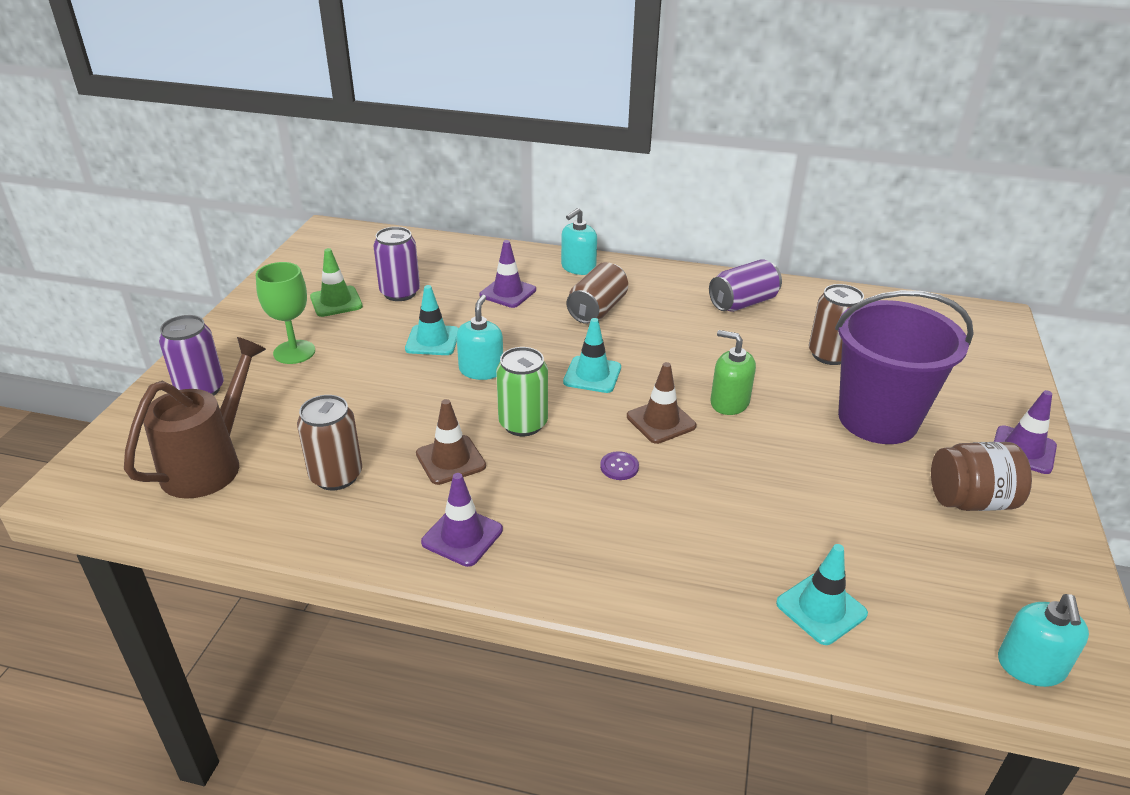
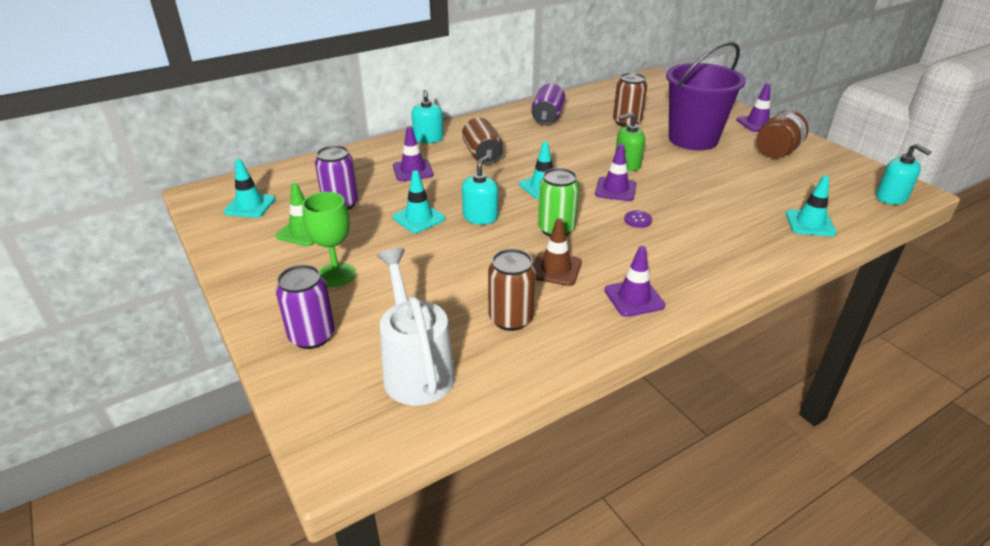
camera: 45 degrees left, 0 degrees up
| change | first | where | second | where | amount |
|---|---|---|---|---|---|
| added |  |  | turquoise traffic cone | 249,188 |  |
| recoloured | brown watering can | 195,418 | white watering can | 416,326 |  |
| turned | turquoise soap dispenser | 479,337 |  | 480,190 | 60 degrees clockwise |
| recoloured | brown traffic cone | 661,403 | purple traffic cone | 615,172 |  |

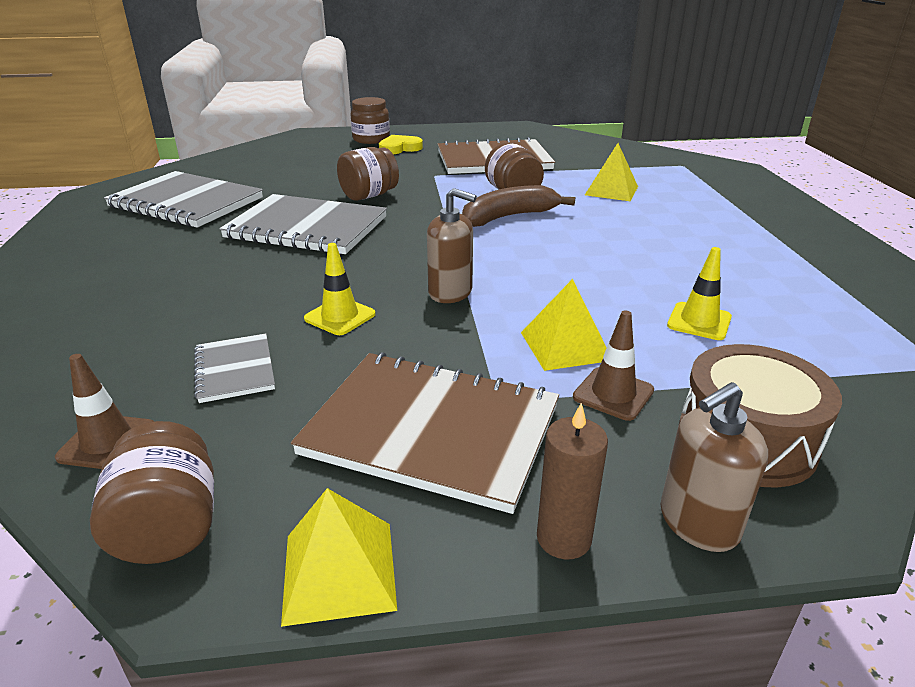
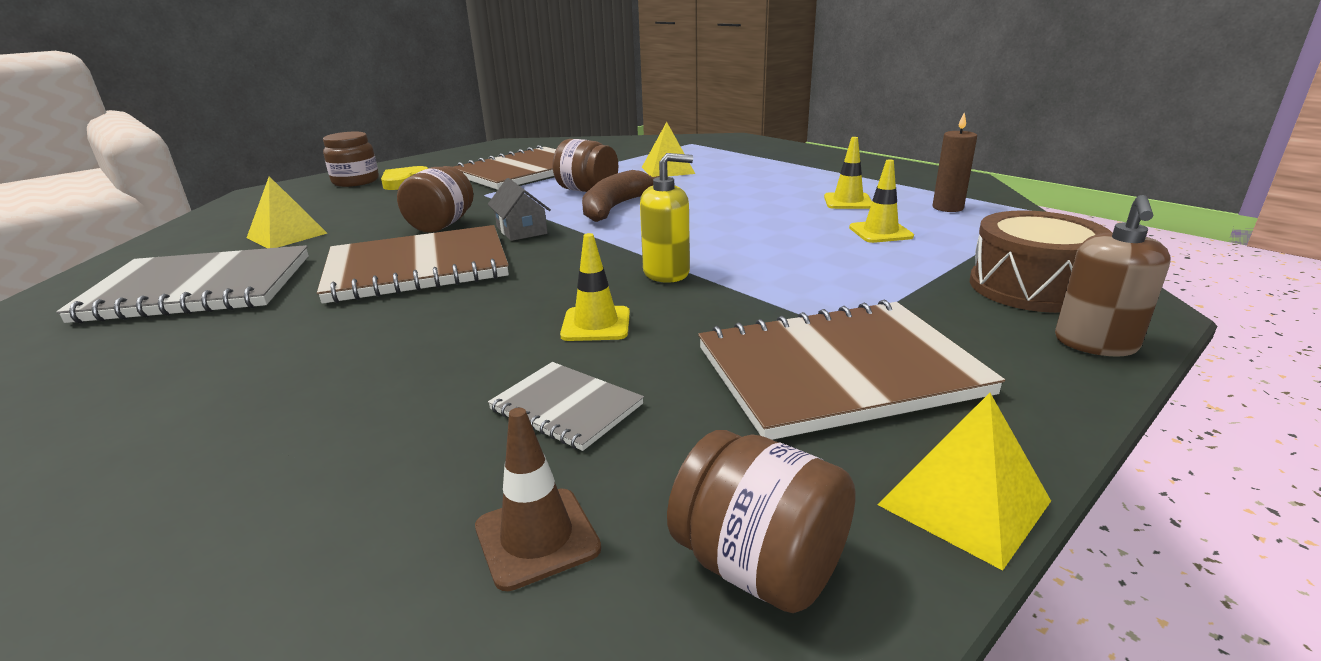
camera: 35 degrees left, 5 degrees down
| change | first | where | second | where | amount |
|---|---|---|---|---|---|
| moved | yellow pyramid | 563,325 |  | 287,212 |  |
| recoloured | grey notebook | 303,224 | brown notebook | 413,264 |  |
| added |  |  | grey house | 519,209 |  |
| recoloured | brown soap dispenser | 452,245 | yellow soap dispenser | 666,218 |  |
| added |  |  | yellow traffic cone | 848,173 |  |
| moved | brown candle | 572,481 |  | 954,162 |  |
| removed | brown traffic cone | 613,365 |  |  |  |

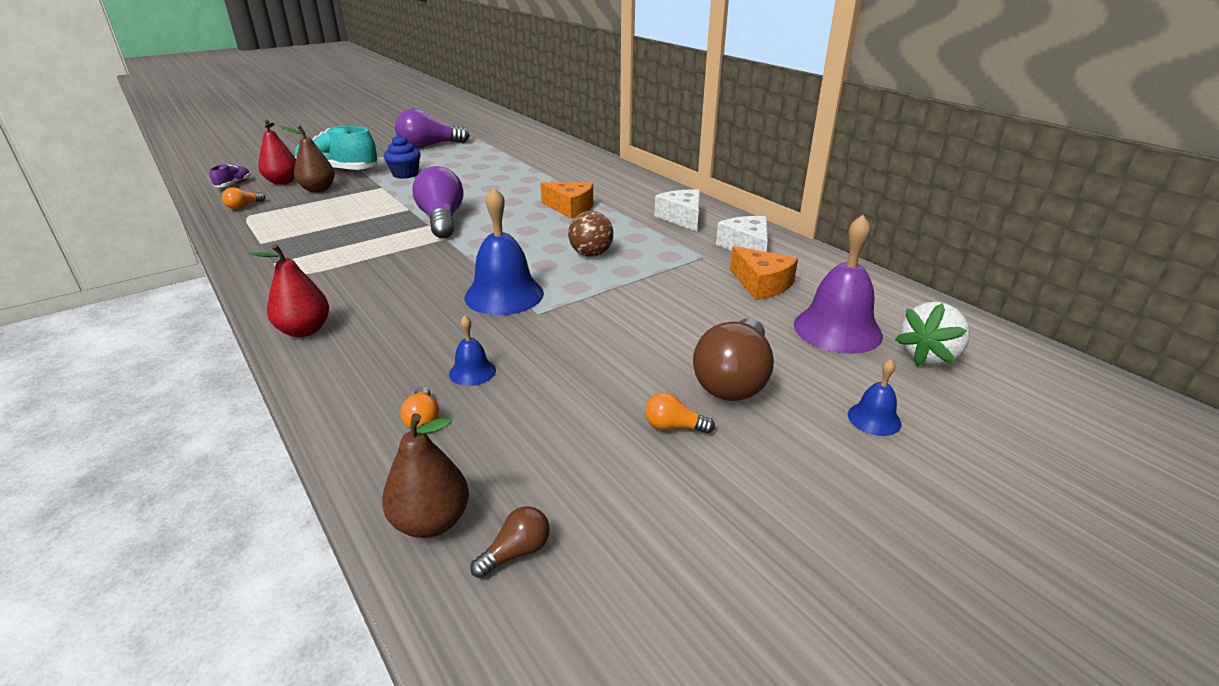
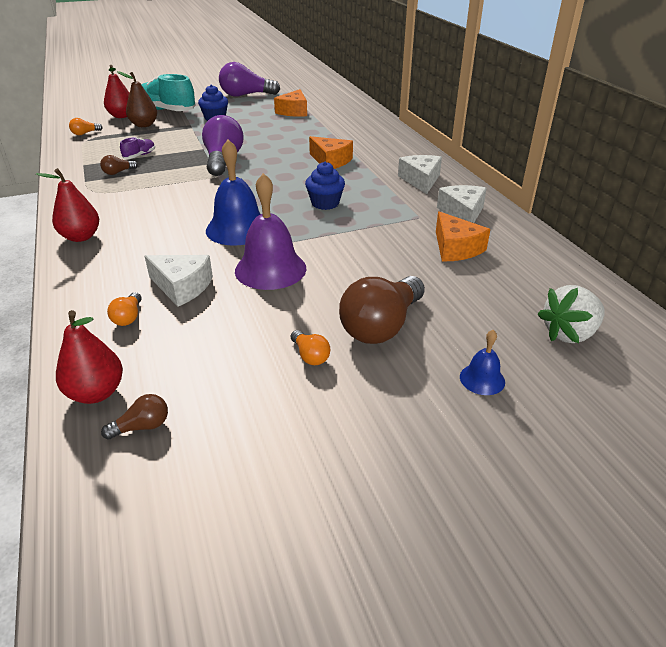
camera: 15 degrees right, 5 degrees up
| change | first | where | second | where | amount |
|---|---|---|---|---|---|
| recoloured | brown pear | 425,475 | red pear | 89,357 |  |
| added |  |  | brown light bulb | 119,165 |  |
| moved | purple shoe | 230,175 |  | 137,148 |  |
| replaced | blue bell | 472,351 | white cheese | 179,281 |  |
| moved | purple bell | 838,284 |  | 270,231 |  |
| added |  |  | orange cheese | 290,103 |  |
| turned | orange light bulb | 680,413 |  | 310,347 | 150 degrees counterclockwise |
| replaced | brown ball | 590,234 | blue cupcake | 325,186 |  |

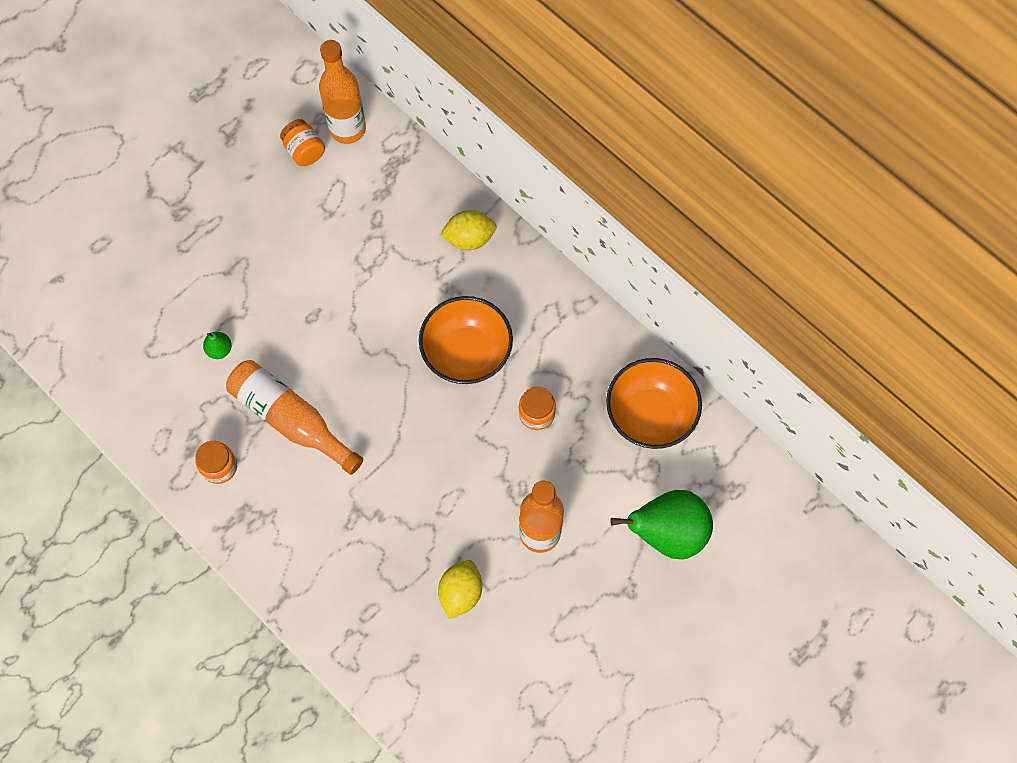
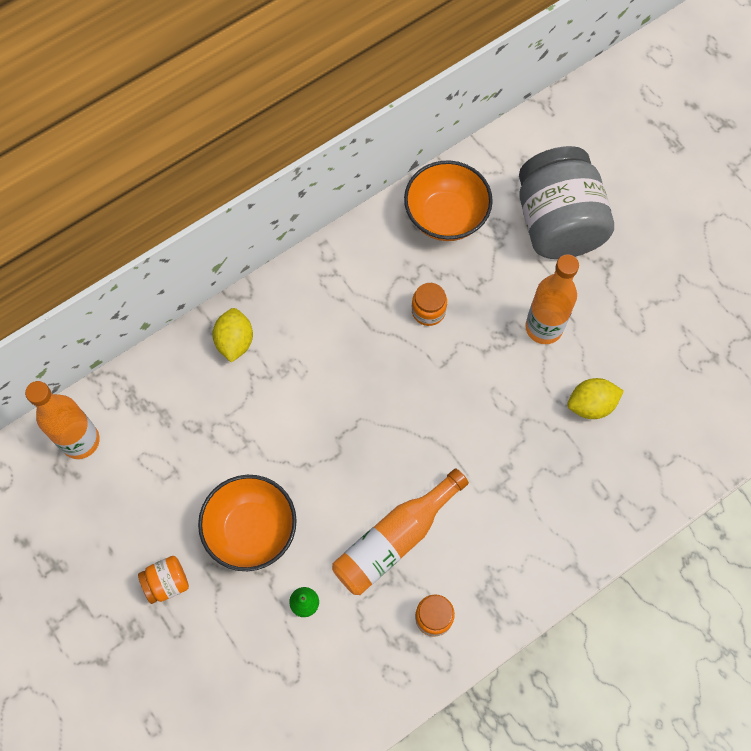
camera: 80 degrees left, 0 degrees up
| change | first | where | second | where | amount |
|---|---|---|---|---|---|
| moved | orange jar | 302,142 |  | 163,580 |  |
| moved | orange bowl | 466,340 |  | 247,523 |  |
| replaced | green pear | 661,524 | grey jar | 566,202 |  |
| turned | yellow lemon | 460,589 |  | 595,398 | 45 degrees counterclockwise |

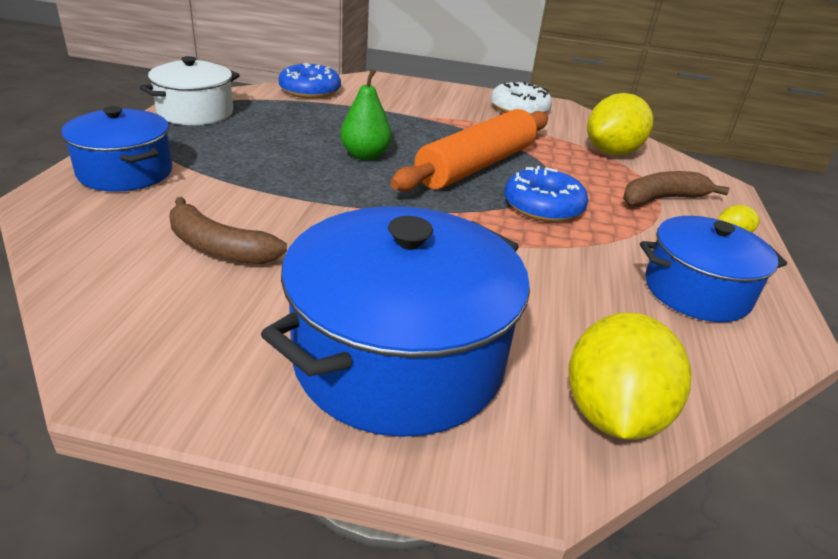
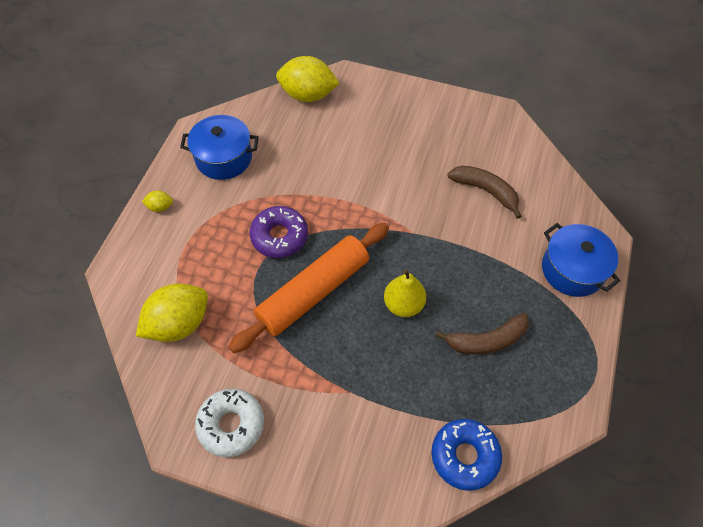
camera: 170 degrees left, 25 degrees up
| change | first | where | second | where | amount |
|---|---|---|---|---|---|
| recoloured | blue donut | 546,194 | purple donut | 278,232 |  |
| turned | yellow lemon | 629,376 |  | 308,79 | 75 degrees clockwise |
| recoloured | green pear | 366,114 | yellow pear | 405,293 |  |
| moved | brown banana | 676,189 |  | 482,334 |  |
| removed | white pot | 190,90 |  |  |  |
| removed | blue pot | 395,321 |  |  |  |

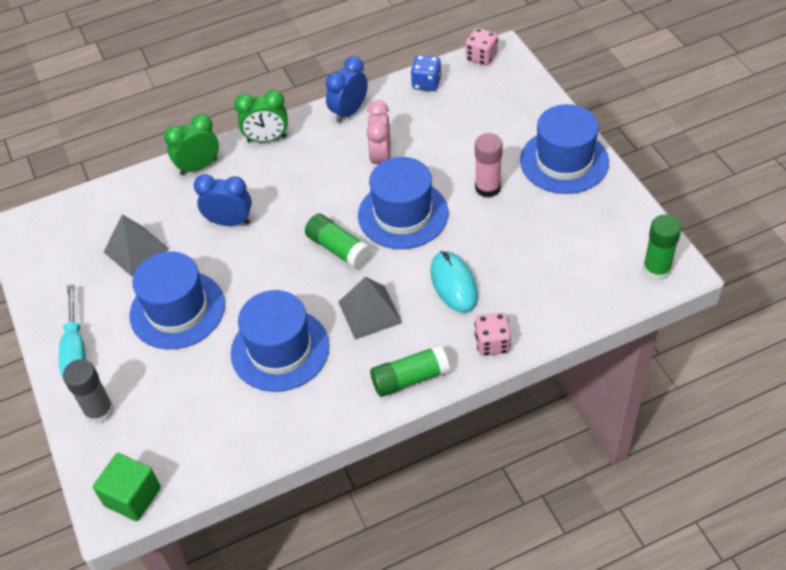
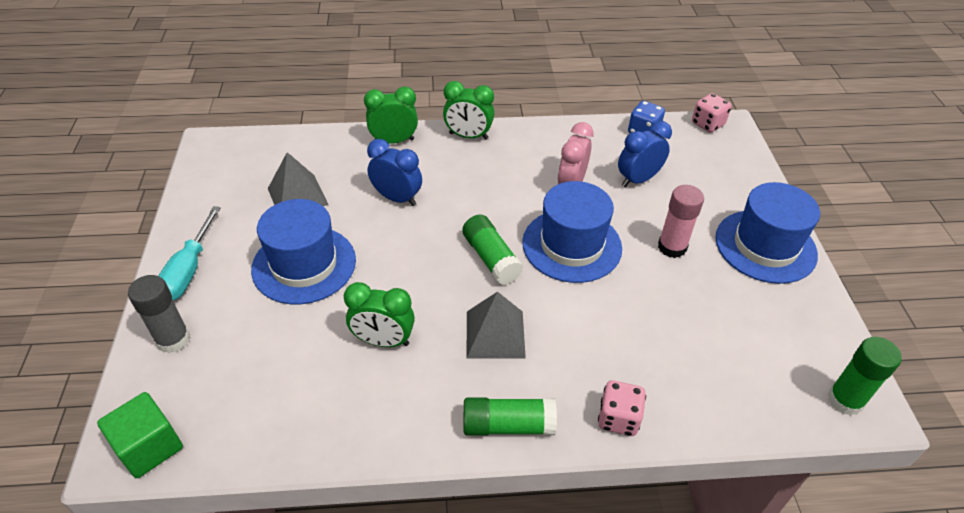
camera: 15 degrees right, 5 degrees down
| change | first | where | second | where | amount |
|---|---|---|---|---|---|
| replaced | blue hat | 280,341 | green clock | 379,314 |  |
| moved | blue clock | 346,89 |  | 645,154 |  |
| removed | turquoise mouse | 454,282 |  |  |  |

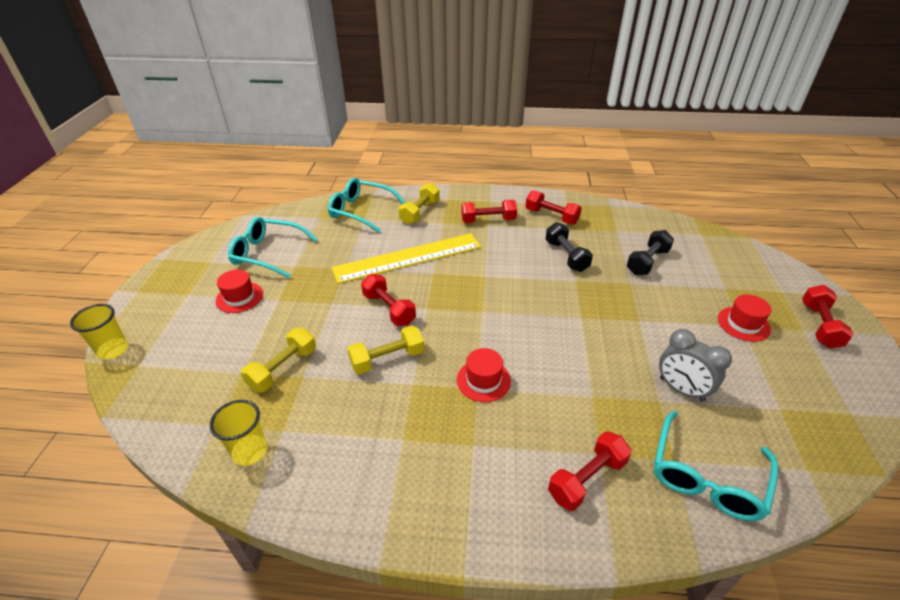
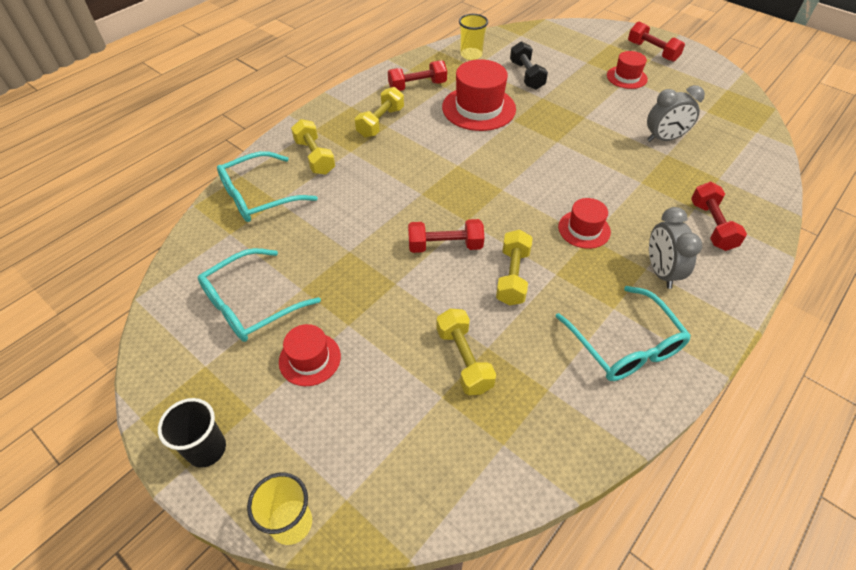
camera: 55 degrees left, 10 degrees up
| change | first | where | second | where | amount |
|---|---|---|---|---|---|
| added |  |  | black cup | 192,433 |  |
| recoloured | red dumbbell | 489,211 | yellow dumbbell | 379,112 |  |
| replaced | black dumbbell | 569,247 | red hat | 479,95 |  |
| moved | yellow cup | 238,433 |  | 473,37 |  |
| moved | turquoise glasses | 716,466 |  | 623,333 |  |
| added |  |  | grey clock | 675,248 |  |
| removed | yellow ruler | 406,258 |  |  |  |

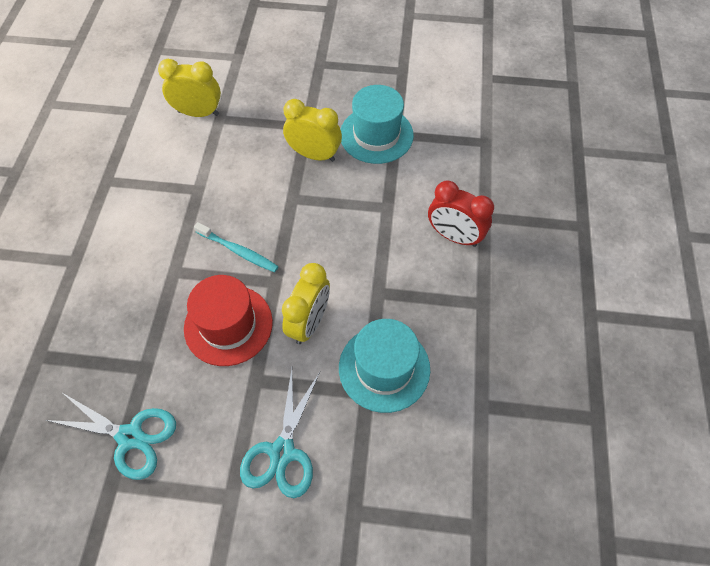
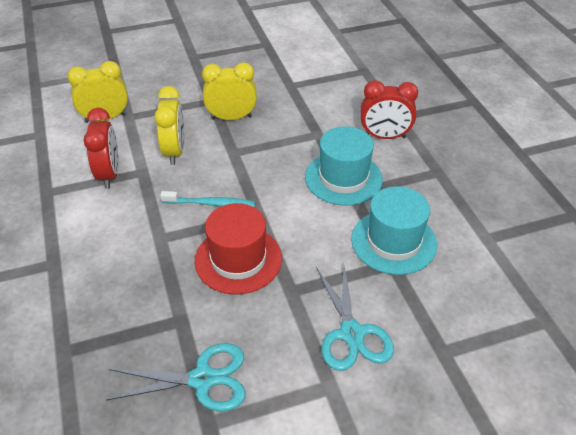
camera: 25 degrees left, 15 degrees down
| change | first | where | second | where | amount |
|---|---|---|---|---|---|
| added |  |  | red clock | 101,148 |  |
| moved | yellow clock | 306,303 |  | 169,125 |  |
| moved | turquoise hat | 377,124 |  | 344,166 |  |

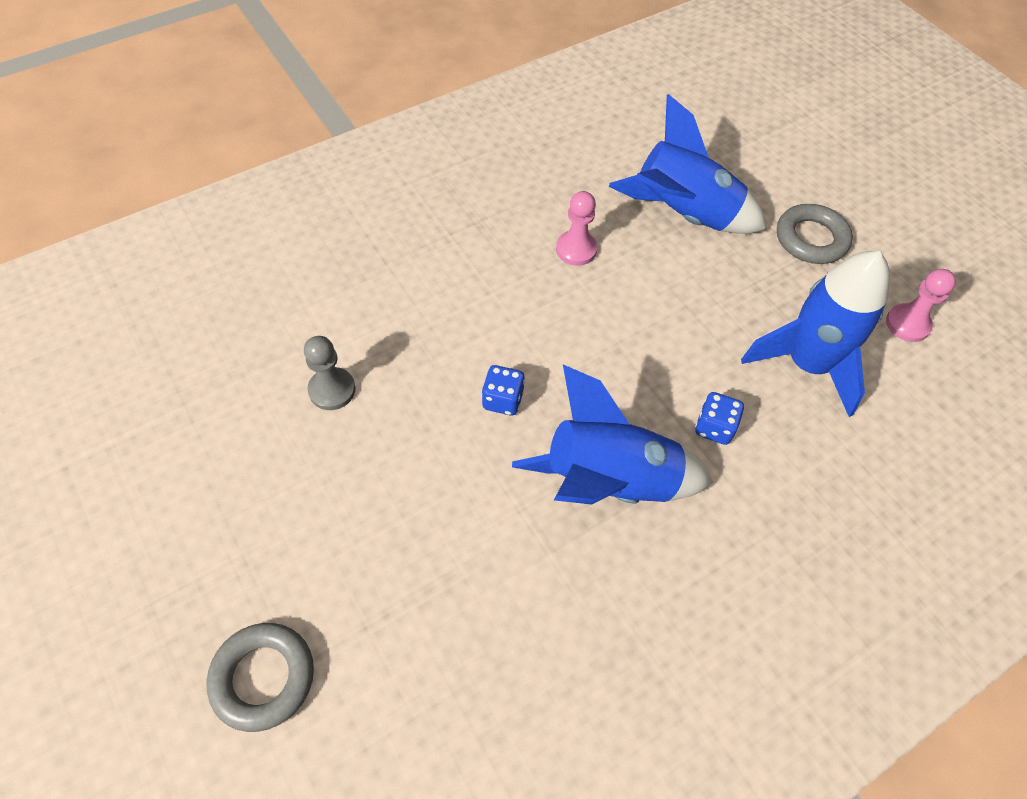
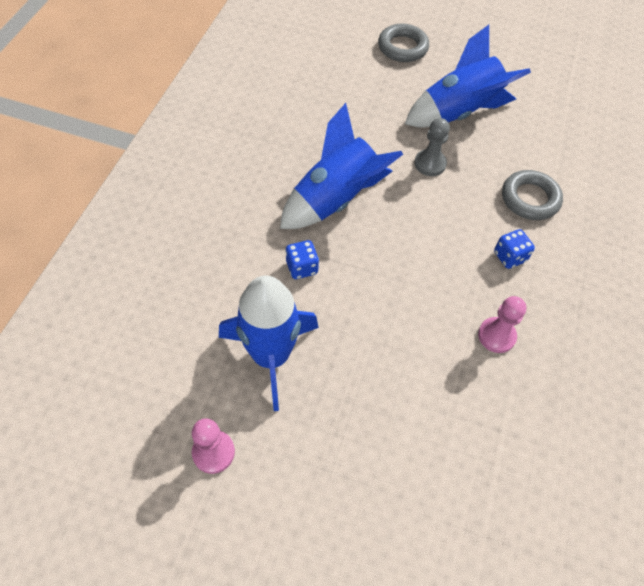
camera: 140 degrees right, 0 degrees up
| change | first | where | second | where | amount |
|---|---|---|---|---|---|
| moved | blue rocket | 687,164 |  | 468,76 |  |
| moved | grey pawn | 330,373 |  | 432,147 |  |
| moved | blue dice | 503,390 |  | 514,249 |  |
| moved | grey ring | 815,234 |  | 532,195 |  |

